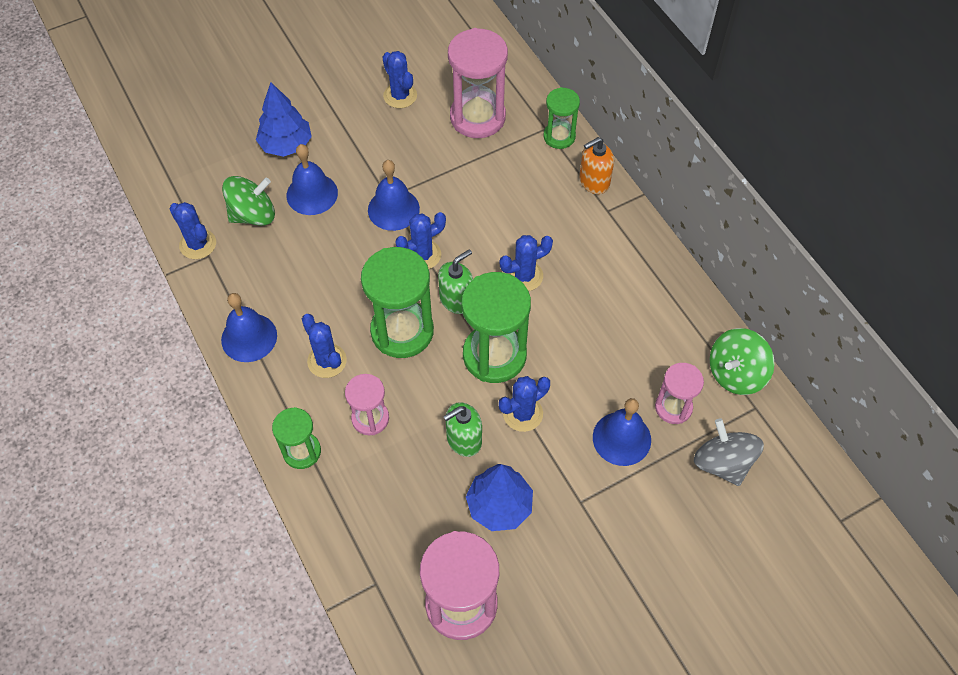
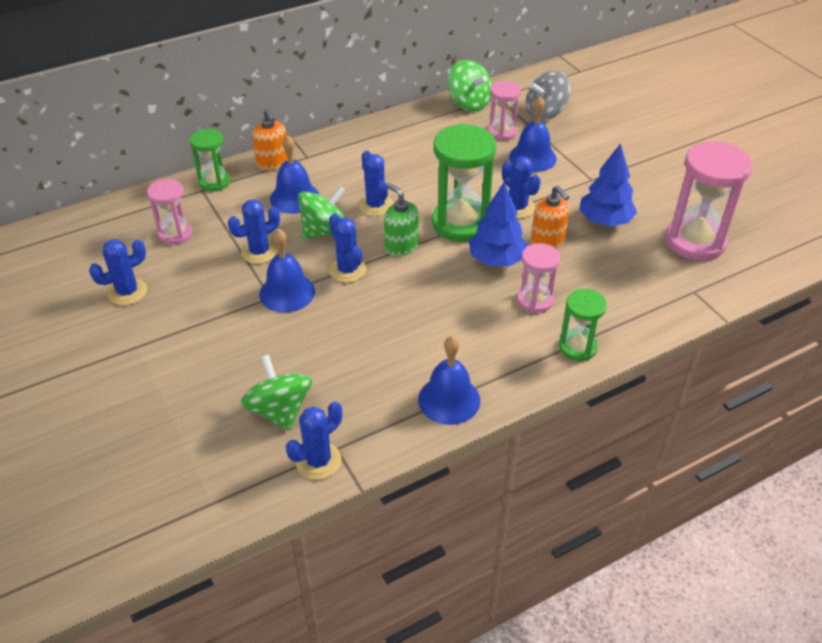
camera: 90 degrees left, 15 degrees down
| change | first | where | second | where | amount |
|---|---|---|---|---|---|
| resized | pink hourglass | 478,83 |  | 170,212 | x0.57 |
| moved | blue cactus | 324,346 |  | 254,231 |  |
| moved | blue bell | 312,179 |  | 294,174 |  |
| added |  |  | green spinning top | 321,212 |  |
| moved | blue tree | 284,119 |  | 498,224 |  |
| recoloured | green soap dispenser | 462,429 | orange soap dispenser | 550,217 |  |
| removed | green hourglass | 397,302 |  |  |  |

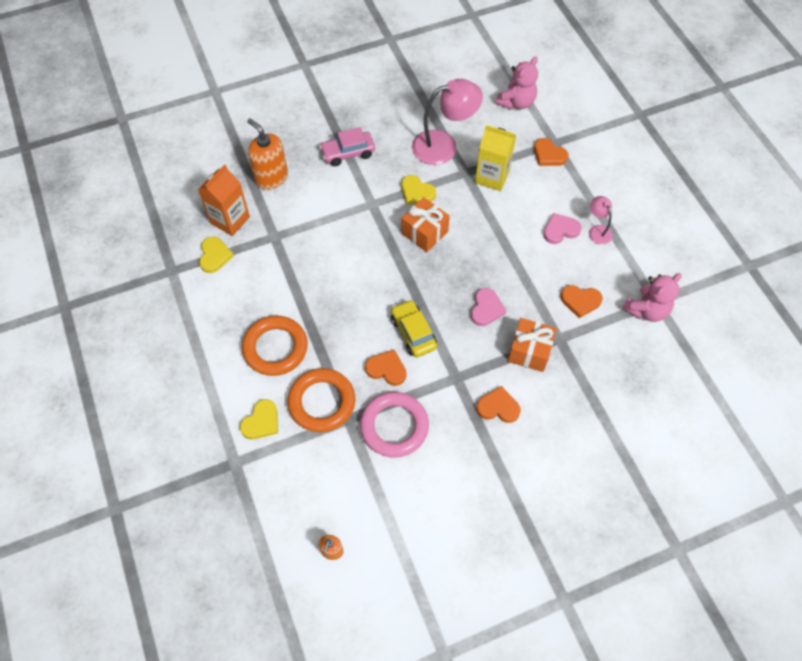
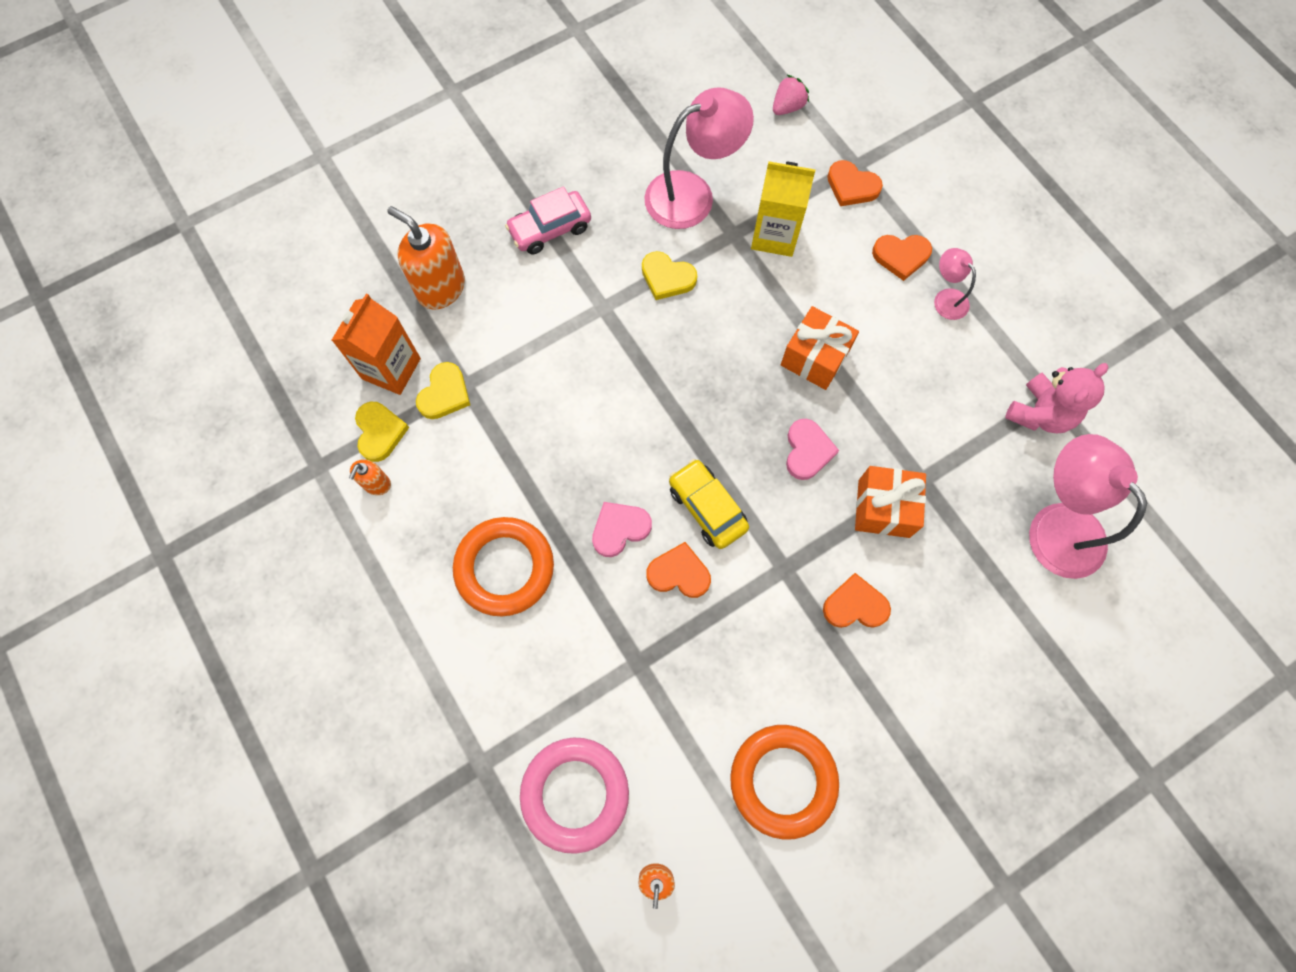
camera: 10 degrees left, 10 degrees up
| change | first | where | second | where | amount |
|---|---|---|---|---|---|
| added |  |  | orange soap dispenser | 370,477 |  |
| moved | yellow heart | 259,419 |  | 443,390 |  |
| moved | pink ring | 394,425 |  | 574,795 |  |
| moved | pink heart | 562,228 |  | 622,529 |  |
| moved | orange ring | 321,400 |  | 784,782 |  |
| replaced | pink teddy bear | 517,83 | pink strawberry | 791,95 |  |
| moved | orange gift | 426,224 |  | 820,348 |  |
| moved | orange heart | 581,301 |  | 902,258 |  |
| added |  |  | pink lamp | 1088,506 |  |

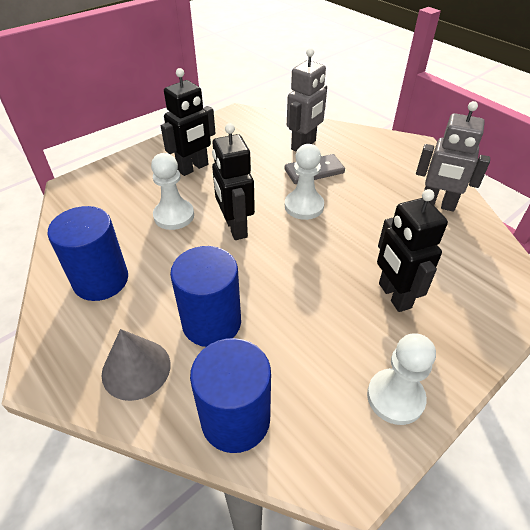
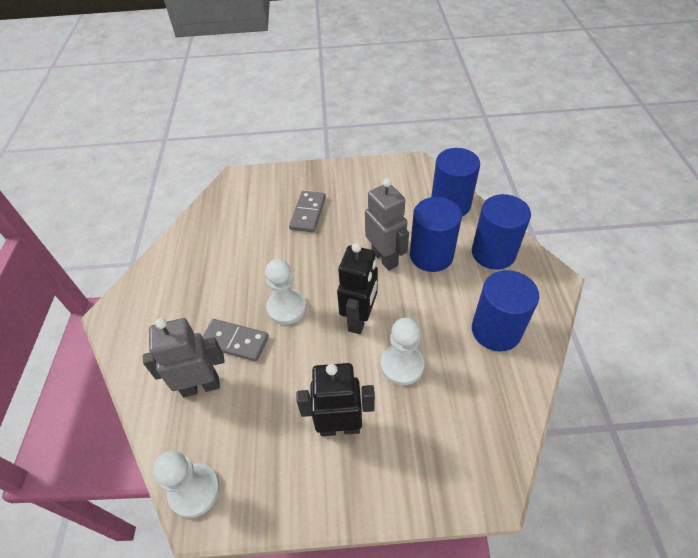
camera: 140 degrees left, 5 degrees up
| change | first | where | second | where | amount |
|---|---|---|---|---|---|
| moved | white pawn | 401,379 |  | 186,484 |  |
| replaced | black robot | 412,250 | grey domino | 307,211 |  |
| moved | grey robot | 453,156 |  | 387,224 |  |
| replaced | grey cone | 136,365 | blue cylinder | 501,232 |  |

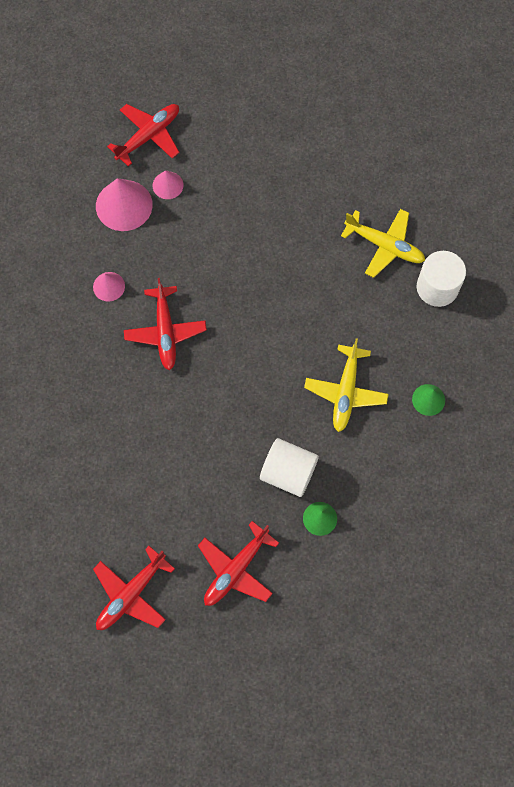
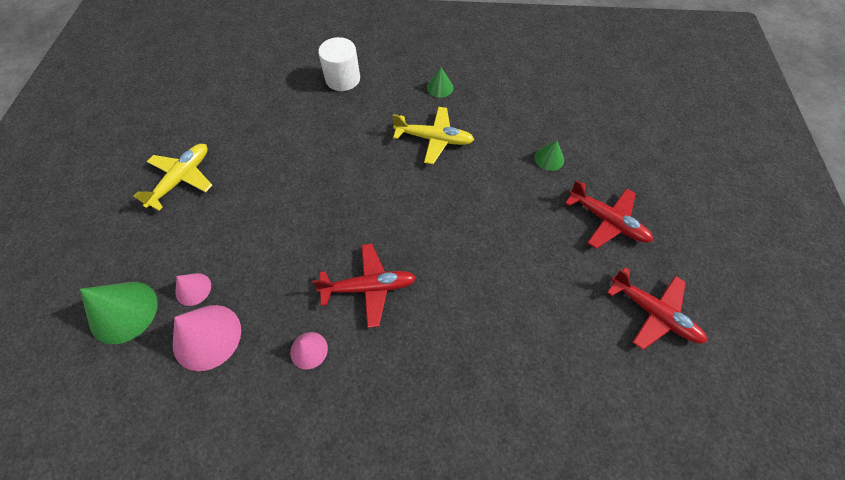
camera: 90 degrees left, 10 degrees down
| change | first | where | second | where | amount |
|---|---|---|---|---|---|
| replaced | red plane | 143,135 | green cone | 119,313 |  |
| moved | yellow plane | 383,243 |  | 173,177 |  |
| removed | white cylinder | 289,467 |  |  |  |

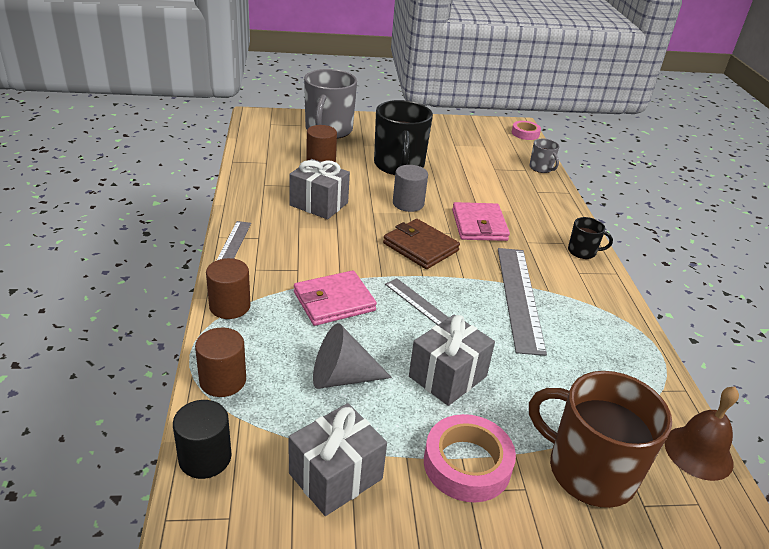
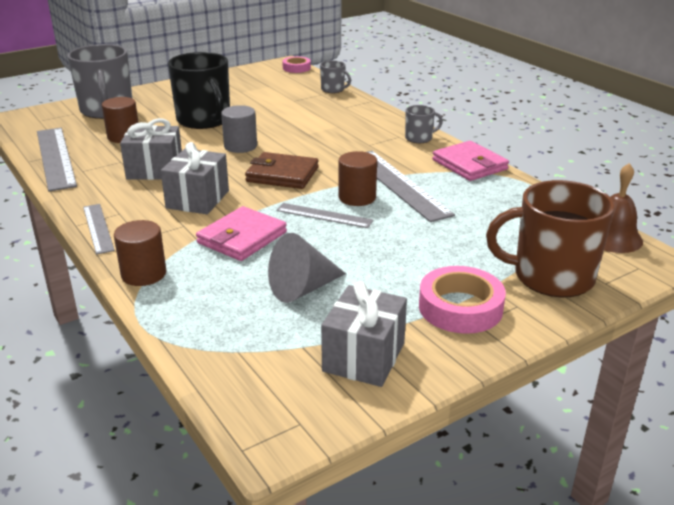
camera: 25 degrees left, 5 degrees down
| change | first | where | second | where | amount |
|---|---|---|---|---|---|
| added |  |  | grey ruler | 57,160 |  |
| moved | grey gift | 452,360 |  | 195,178 |  |
| moved | brown cylinder | 220,362 |  | 358,178 |  |
| recoloured | black mug | 590,238 | grey mug | 424,124 |  |
| moved | pink wallet | 481,221 |  | 470,161 |  |
| removed | black cylinder | 202,439 |  |  |  |

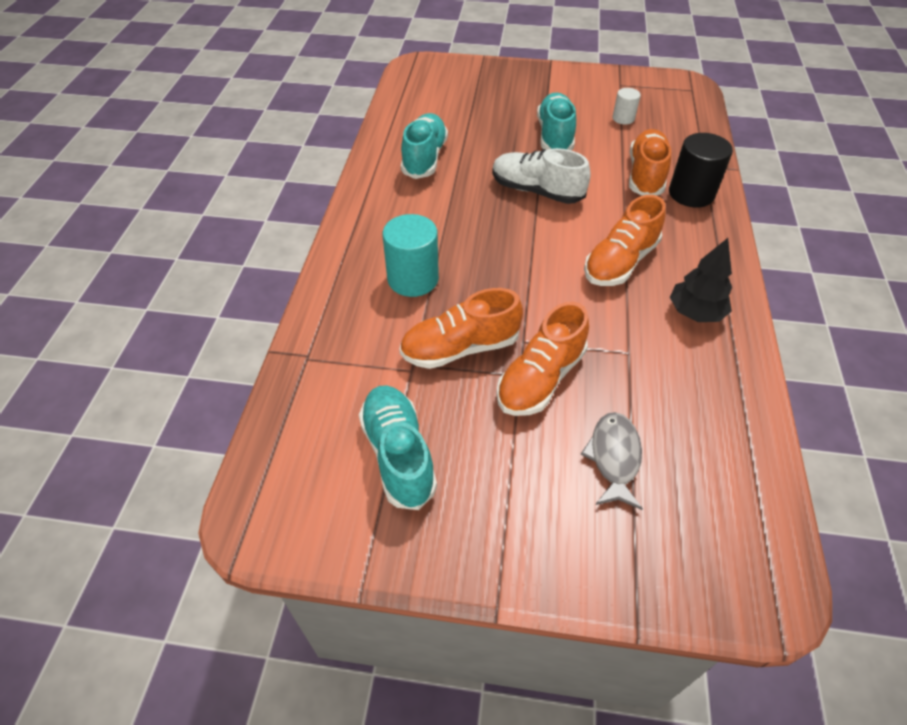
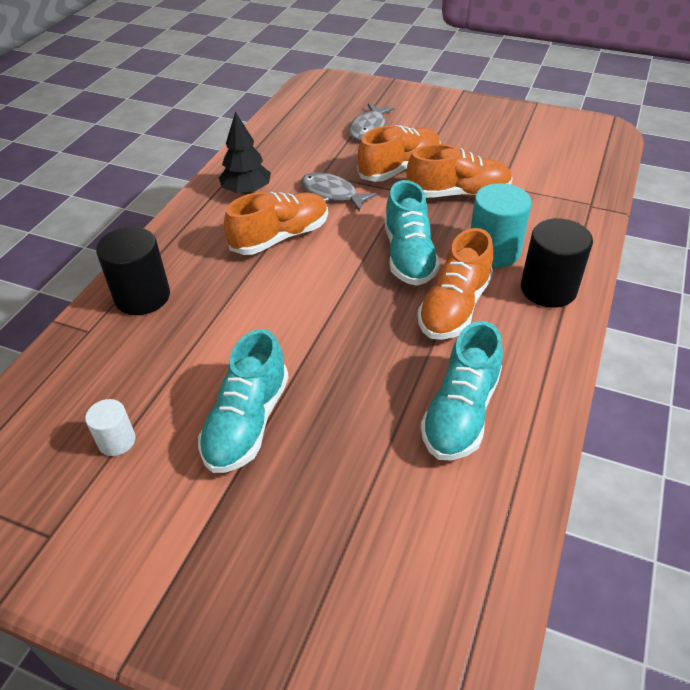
camera: 165 degrees left, 5 degrees down
| change | first | where | second | where | amount |
|---|---|---|---|---|---|
| added |  |  | grey fish | 339,192 |  |
| moved | turquoise shoe | 398,447 |  | 412,233 |  |
| moved | orange shoe | 650,162 |  | 455,284 |  |
| added |  |  | black cylinder | 557,263 |  |
| removed | white shoe | 541,176 |  |  |  |

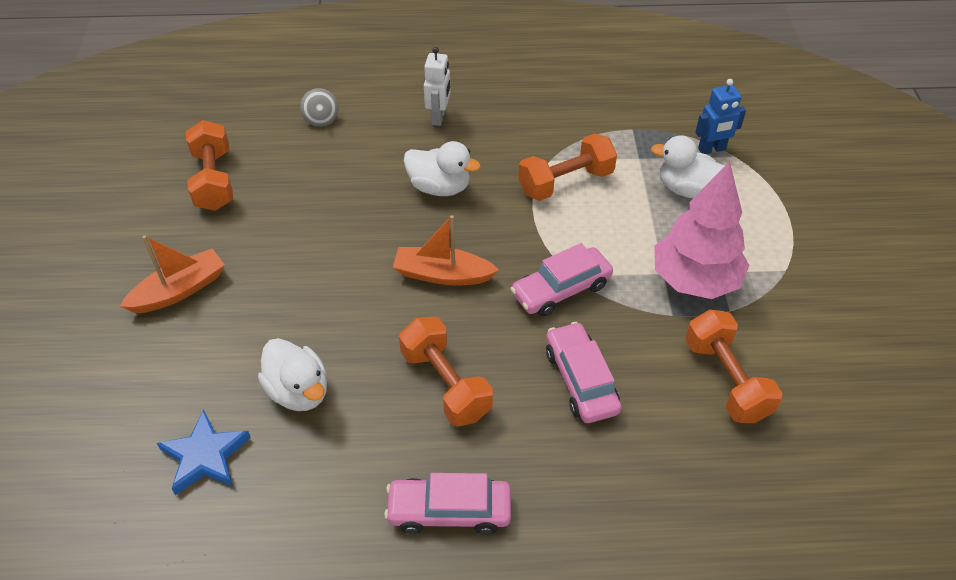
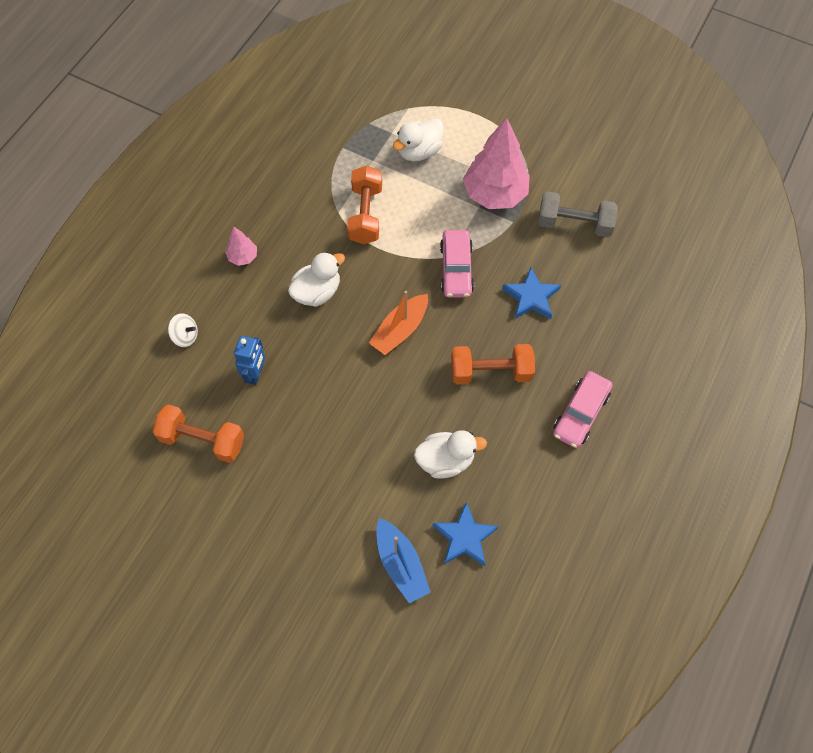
camera: 60 degrees left, 15 degrees up
| change | first | where | second | where | amount |
|---|---|---|---|---|---|
| recoloured | grey spinning top | 319,107 | white spinning top | 183,330 |  |
| replaced | white robot | 437,86 | pink tree | 241,246 |  |
| moved | blue robot | 720,116 |  | 249,360 |  |
| added |  |  | blue boat | 403,560 |  |
| replaced | pink car | 583,372 | blue star | 531,293 |  |
| recoloured | orange dumbbell | 734,366 | grey dumbbell | 578,214 |  |
| removed | orange boat | 172,274 |  |  |  |

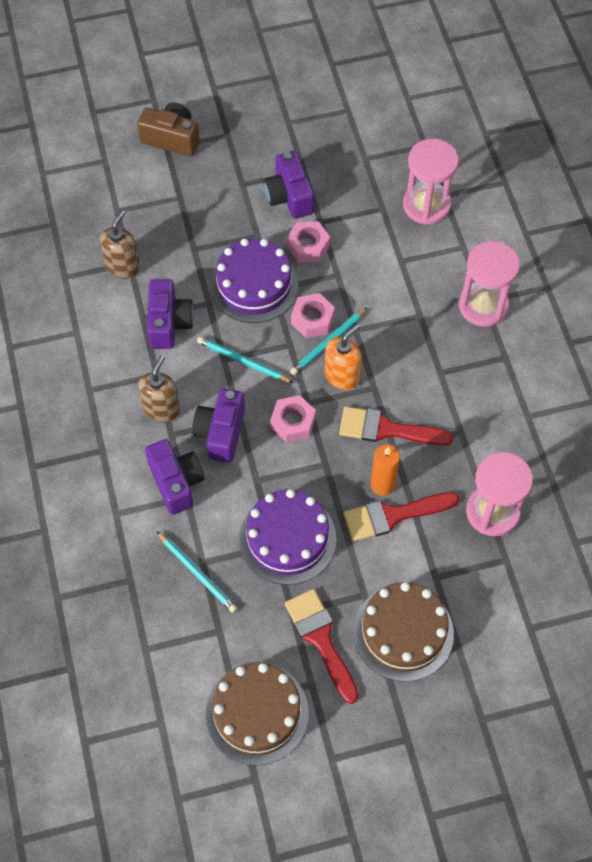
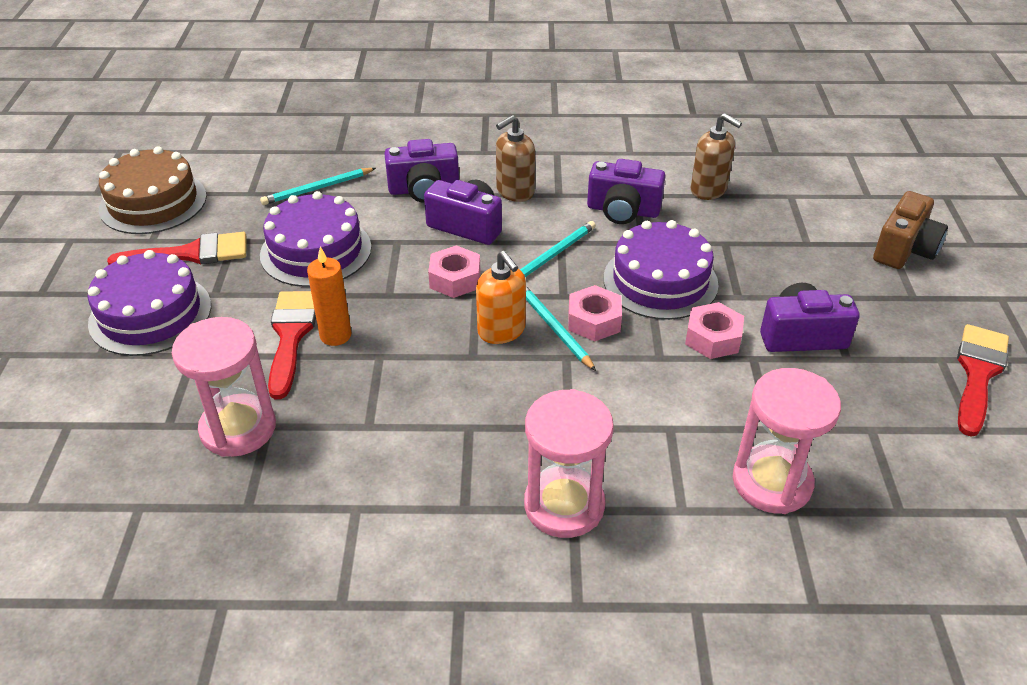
camera: 105 degrees right, 20 degrees down
| change | first | where | second | where | amount |
|---|---|---|---|---|---|
| recoloured | brown cake | 404,632 | purple cake | 149,303 |  |
| turned | brown soap dispenser | 159,389 |  | 515,158 | 105 degrees clockwise |
| moved | red brush | 396,426 |  | 983,380 |  |

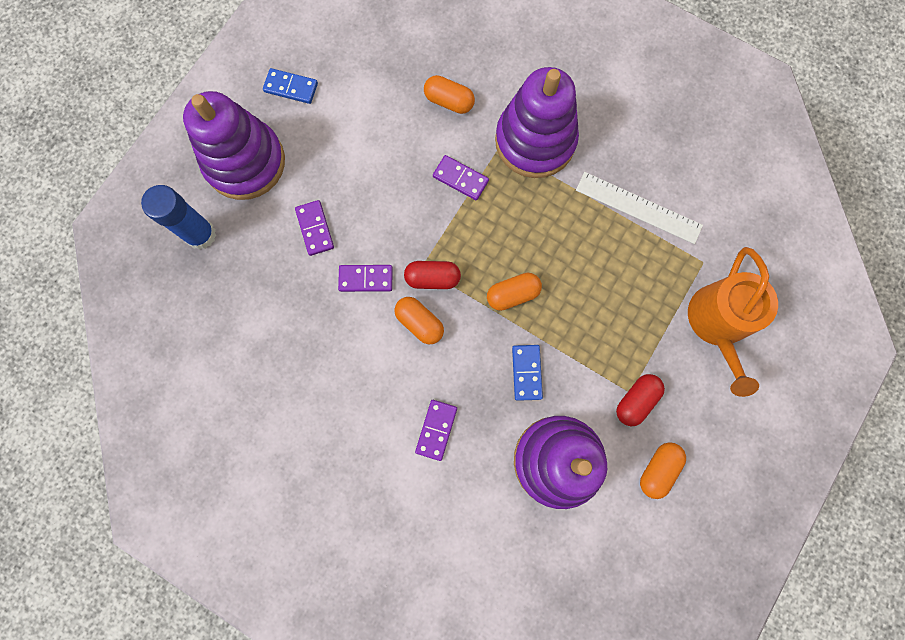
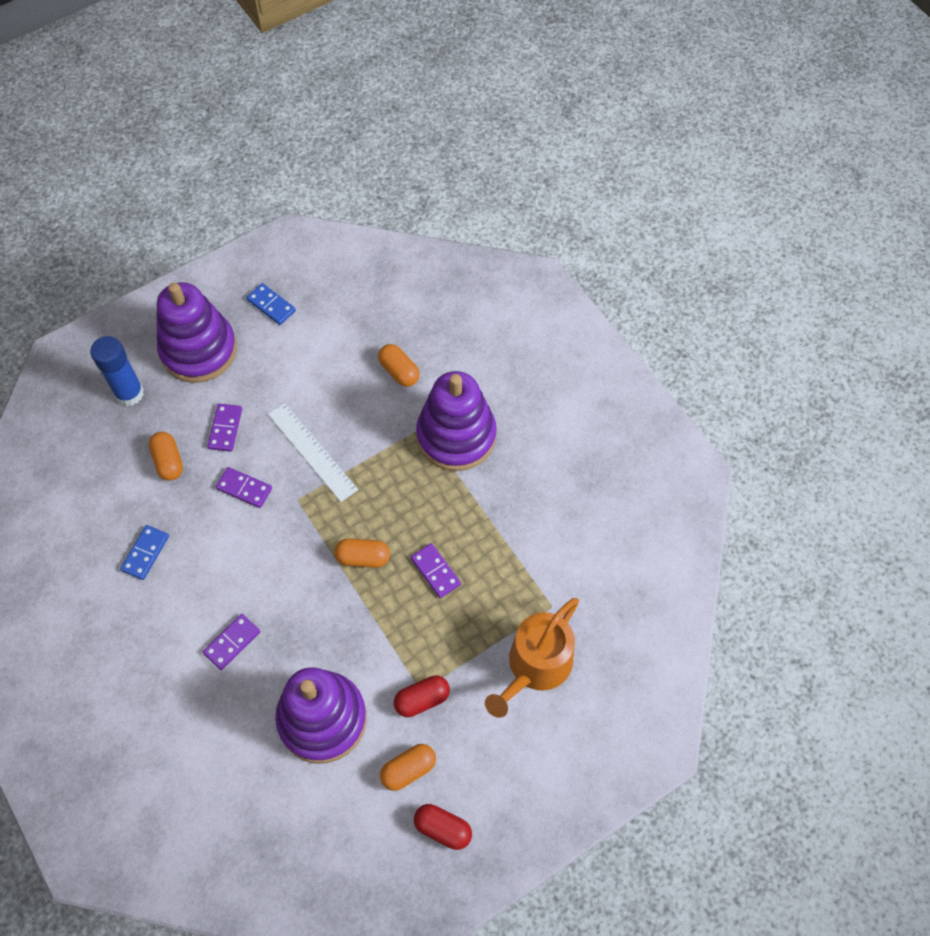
camera: 25 degrees right, 15 degrees down
| change | first | where | second | where | amount |
|---|---|---|---|---|---|
| moved | blue domino | 527,373 |  | 144,552 |  |
| moved | orange capsule | 419,320 |  | 166,456 |  |
| moved | white ruler | 639,208 |  | 313,452 |  |
| moved | purple domino | 461,178 |  | 436,570 |  |
| moved | red capsule | 432,275 |  | 443,827 |  |

